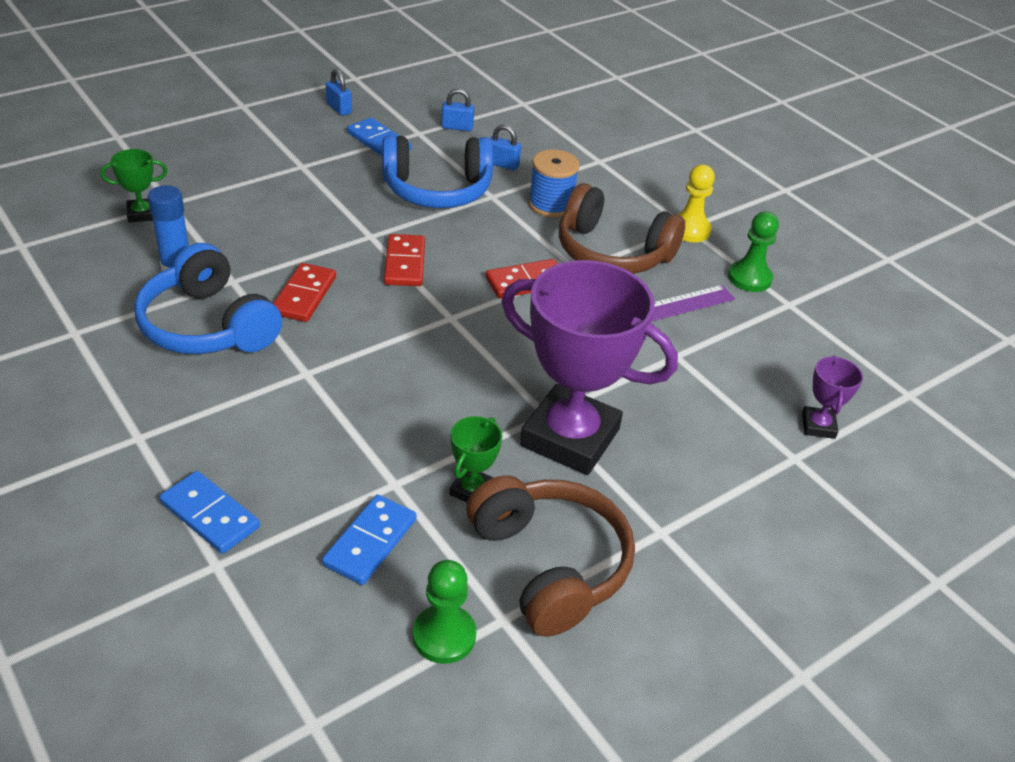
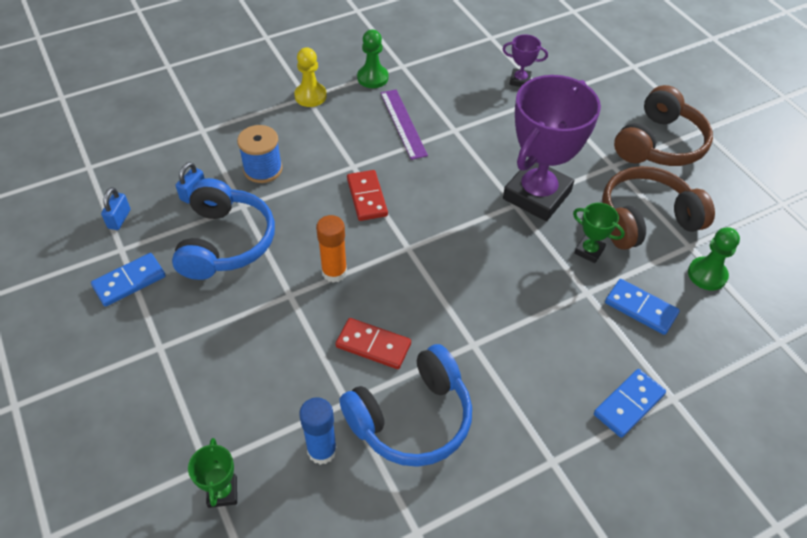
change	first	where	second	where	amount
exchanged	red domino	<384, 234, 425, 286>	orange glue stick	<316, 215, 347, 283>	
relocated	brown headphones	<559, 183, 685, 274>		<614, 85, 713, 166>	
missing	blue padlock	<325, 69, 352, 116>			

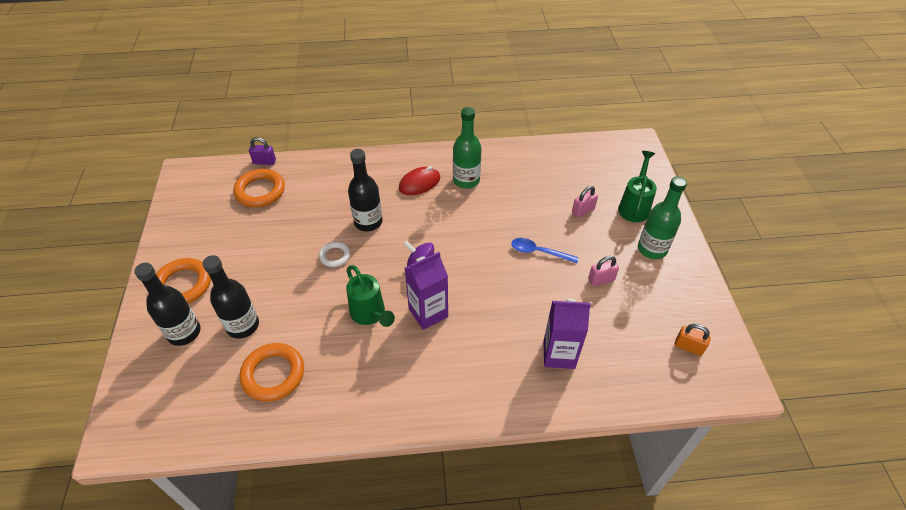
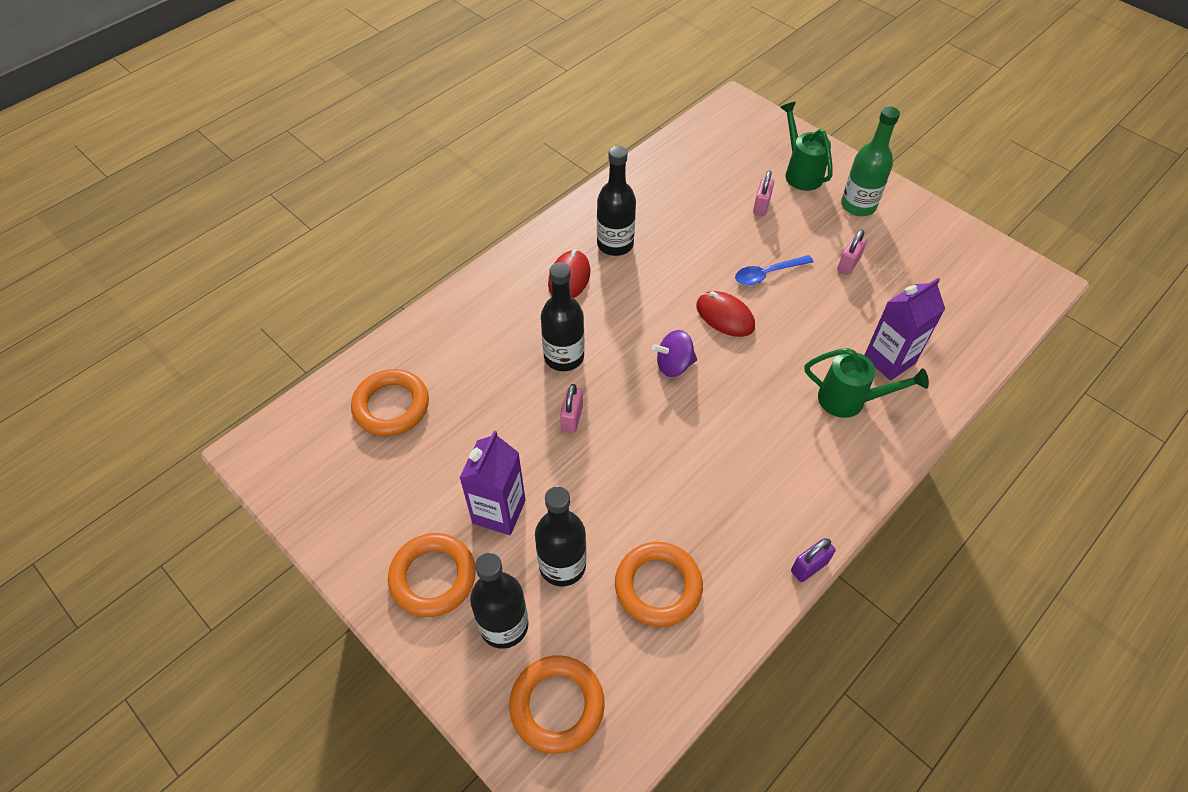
change	first	where	second	where	amount
relocated	purple carton	<405, 252, 448, 330>		<459, 431, 526, 535>	
appeared			orange ring	<509, 655, 605, 754>	
exchanged	white ring	<319, 241, 350, 267>	pink padlock	<560, 384, 583, 433>	
colour	green bottle	<453, 107, 482, 189>	black bottle	<597, 146, 636, 256>	
appeared			red mouse	<696, 291, 755, 337>	
relocated	purple padlock	<249, 137, 276, 165>		<791, 538, 836, 582>	
relocated	green watering can	<346, 265, 395, 327>		<805, 348, 929, 418>	
missing	orange padlock	<674, 324, 711, 356>			

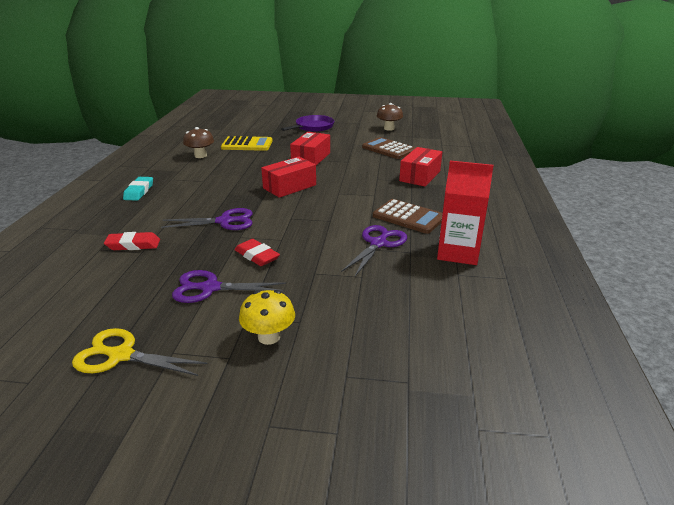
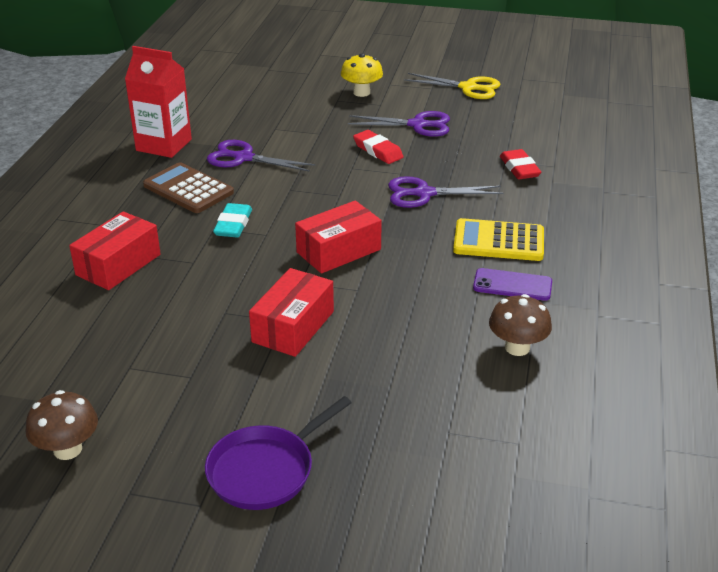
change	first	where	second	where	amount
spun	purple scissors	<341, 225, 407, 276>		<207, 140, 315, 172>	75 degrees clockwise
relocated	turquoise eraser	<123, 177, 153, 201>		<213, 203, 252, 237>	
relocated	yellow calculator	<221, 136, 272, 151>		<453, 218, 544, 261>	
appeared			purple phone	<473, 268, 552, 301>	
spun	red eraser	<104, 232, 160, 250>		<500, 149, 541, 179>	75 degrees clockwise
missing	brown calculator	<362, 137, 416, 159>			

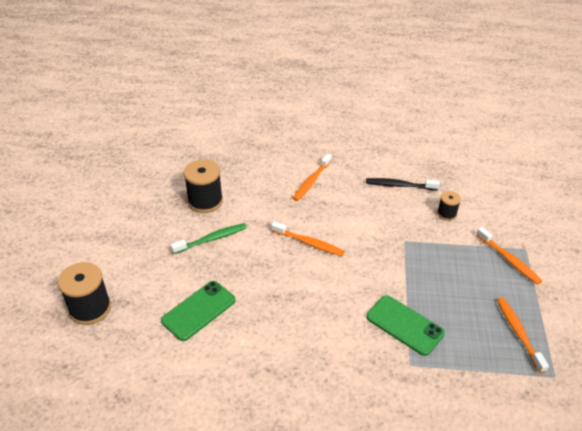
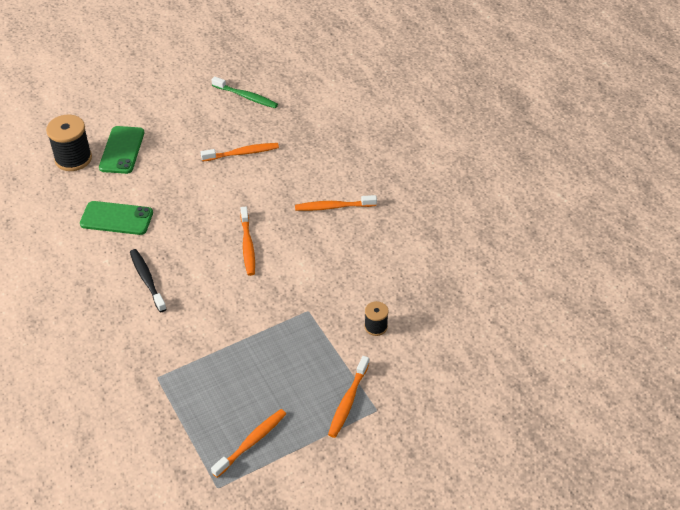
change	first	where	second	where	amount
relocated	green phone	<366, 295, 445, 356>		<99, 126, 144, 174>	
relocated	black toothbrush	<366, 178, 440, 190>		<130, 249, 167, 312>	
exchanged	black spool	<184, 159, 223, 213>	orange toothbrush	<201, 143, 279, 161>	
relocated	green toothbrush	<171, 223, 247, 254>		<211, 76, 278, 108>	

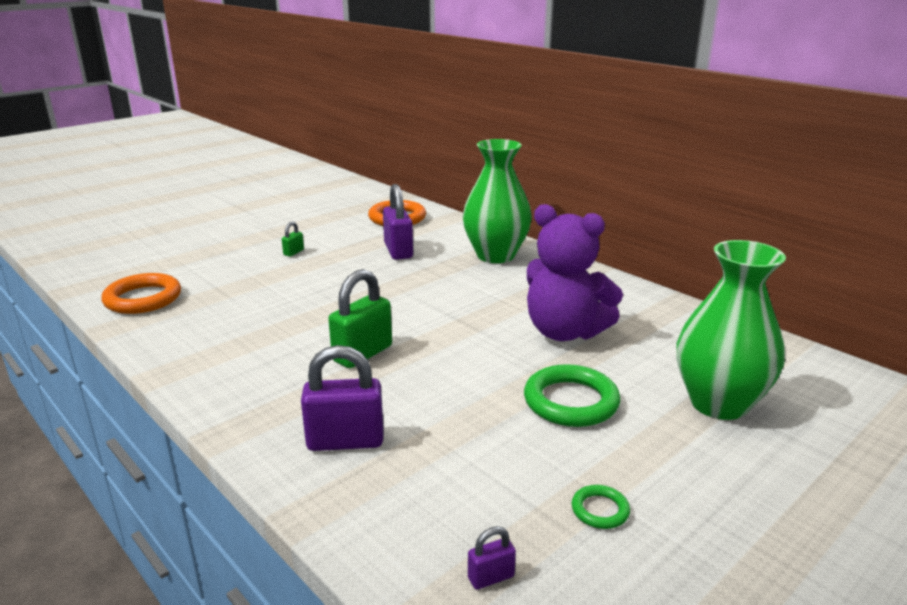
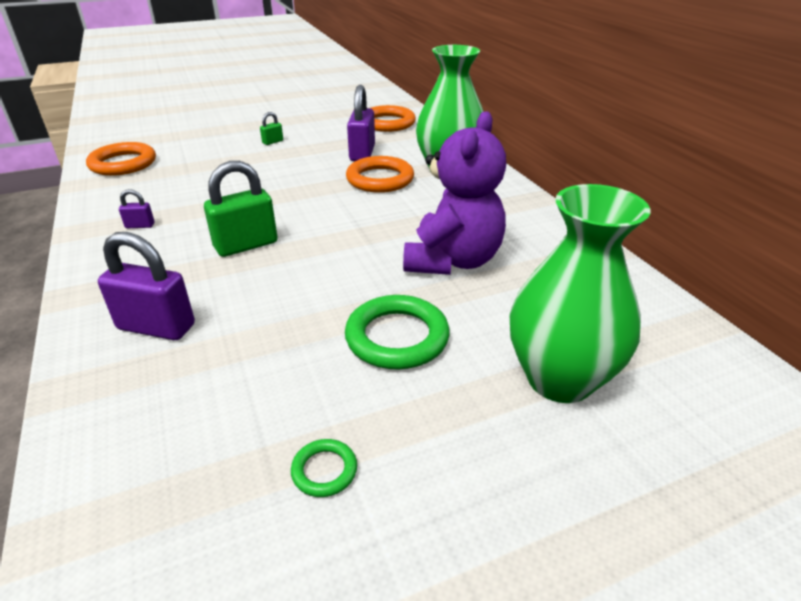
change	first	where	second	where	amount
relocated	purple padlock	<468, 526, 516, 590>		<119, 189, 154, 228>	
appeared			orange ring	<346, 156, 414, 193>	
spun	purple teddy bear	<527, 204, 623, 341>		<403, 111, 506, 275>	120 degrees counterclockwise

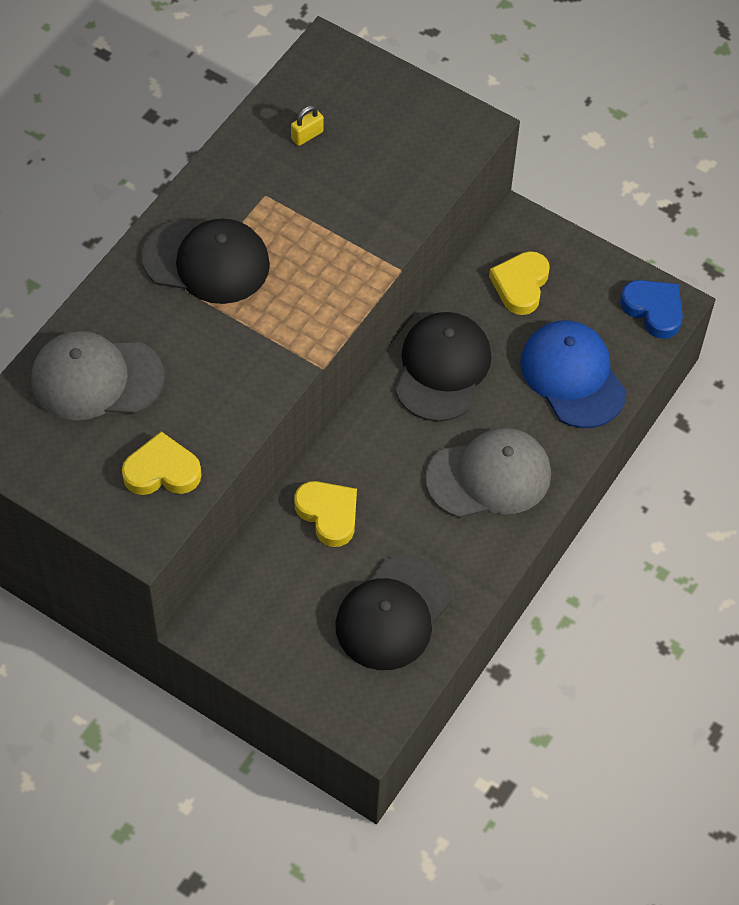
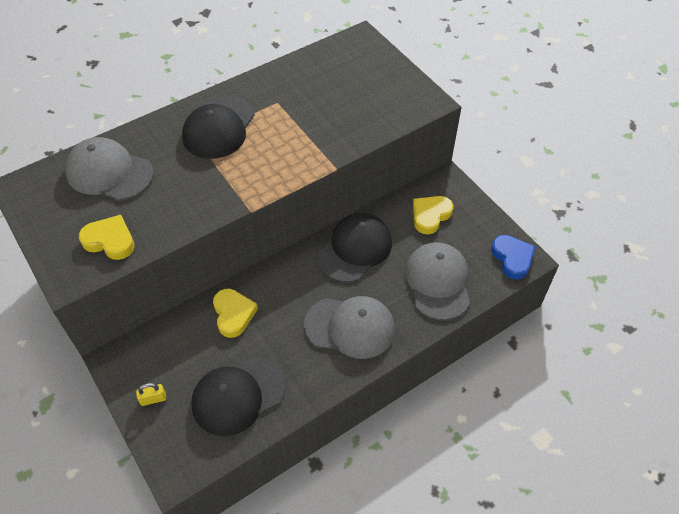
change	first	where	second	where	amount
relocated	yellow padlock	<291, 106, 324, 146>		<136, 383, 166, 406>	
spun	black cap	<142, 218, 270, 304>		<182, 96, 255, 159>	75 degrees clockwise
colour	blue cap	<520, 320, 627, 428>	grey cap	<405, 242, 470, 320>	

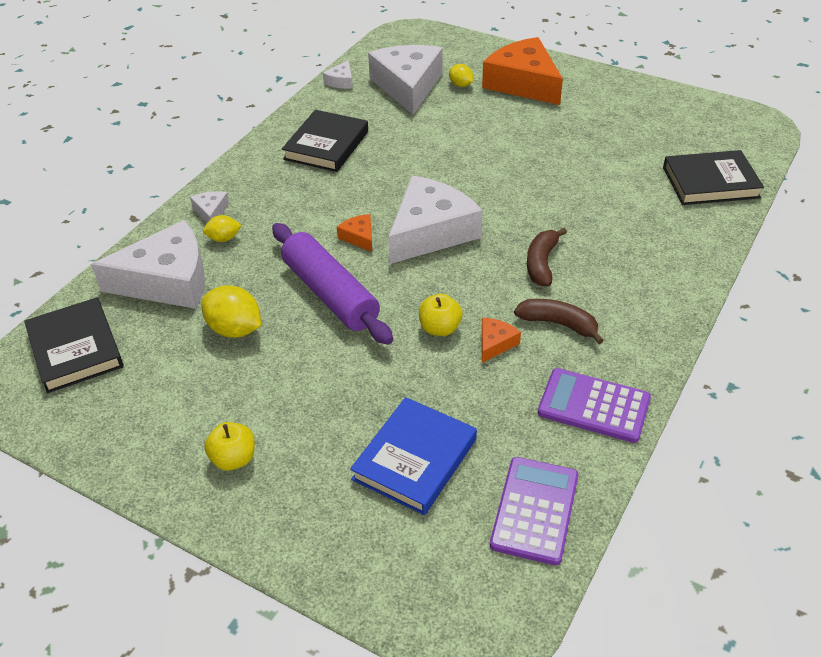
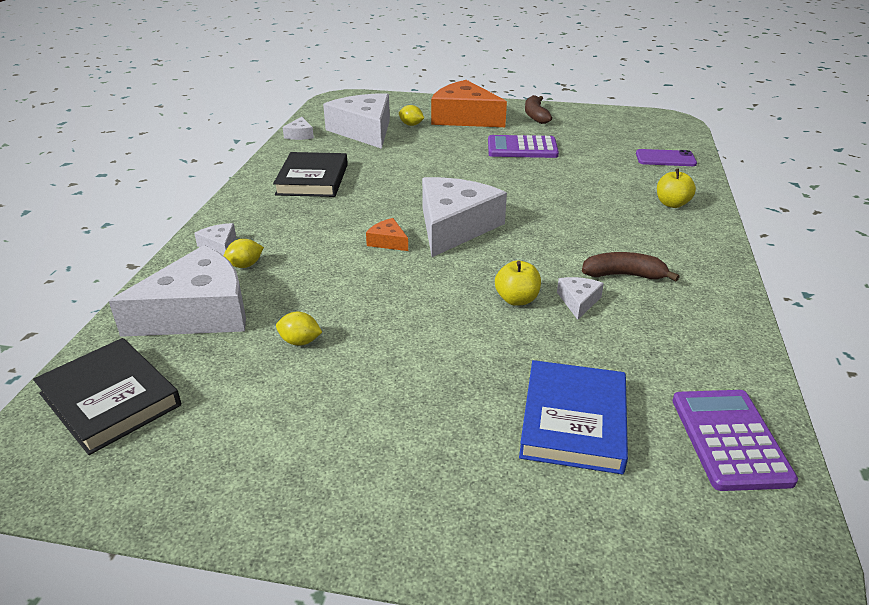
change	first	where	second	where	amount
size	yellow lemon	<202, 285, 261, 338>		<276, 311, 322, 346>	x0.58
relocated	purple calculator	<538, 368, 651, 443>		<488, 135, 559, 158>	
relocated	brown banana	<527, 228, 567, 286>		<525, 95, 552, 124>	
colour	orange cheese	<482, 318, 521, 363>	white cheese	<557, 277, 604, 320>	
exchanged	black book	<663, 150, 764, 205>	purple phone	<636, 149, 697, 166>	
relocated	yellow apple	<204, 422, 255, 471>		<657, 169, 696, 208>	
missing	purple rolling pin	<272, 223, 393, 345>			

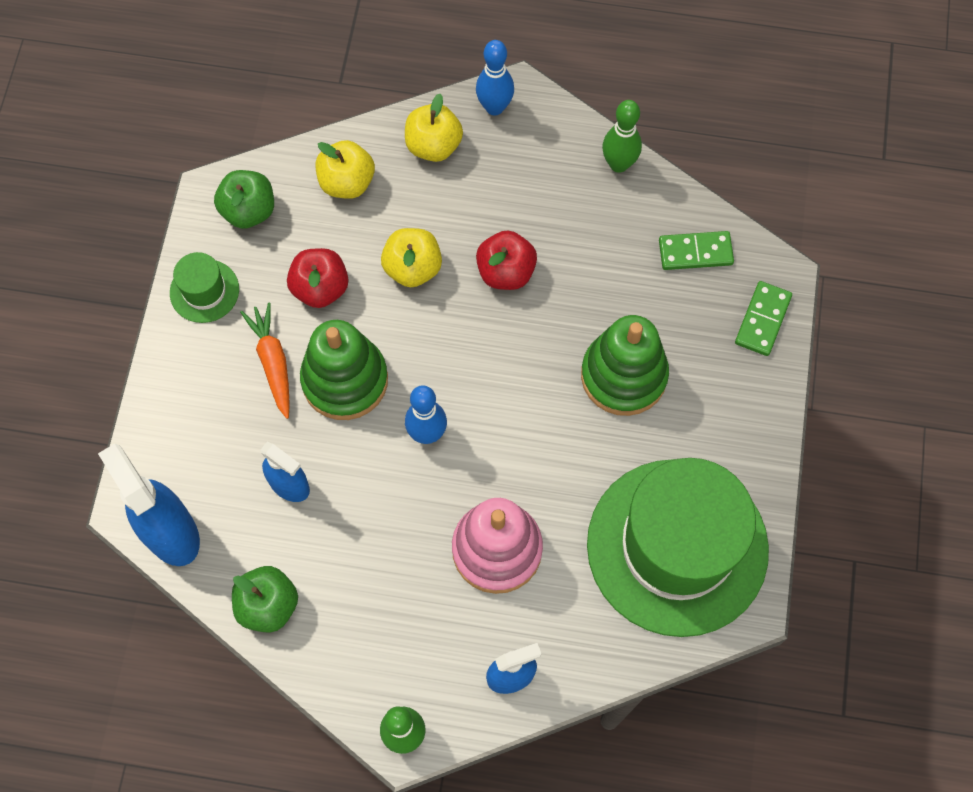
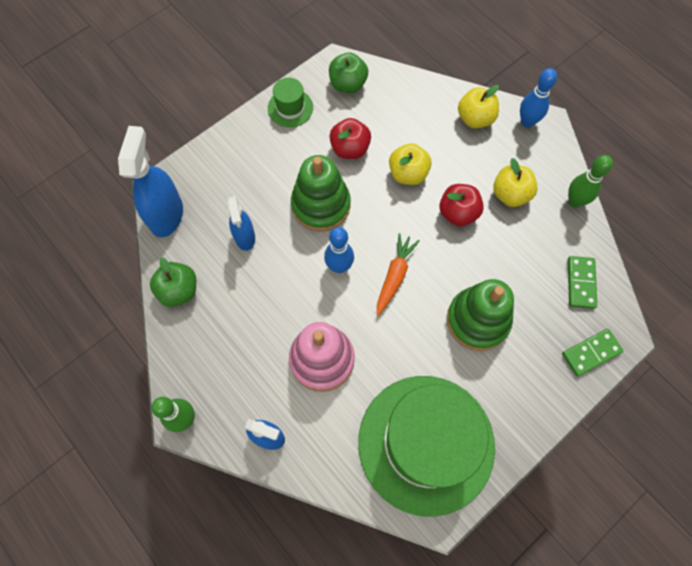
change	first	where	second	where	amount
relocated	orange carrot	<240, 302, 290, 419>		<377, 233, 420, 316>	
relocated	yellow apple	<316, 140, 375, 199>		<493, 158, 538, 207>	
spun	green domino	<659, 231, 734, 270>		<568, 256, 597, 309>	60 degrees clockwise

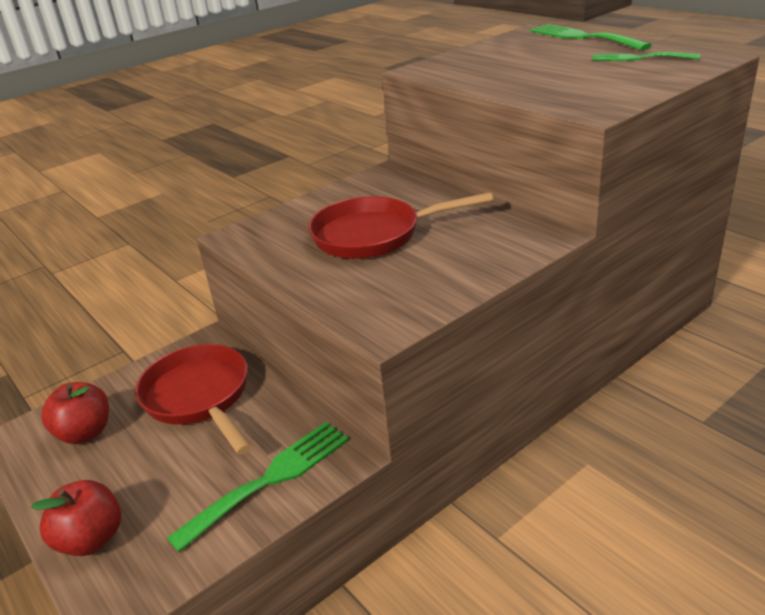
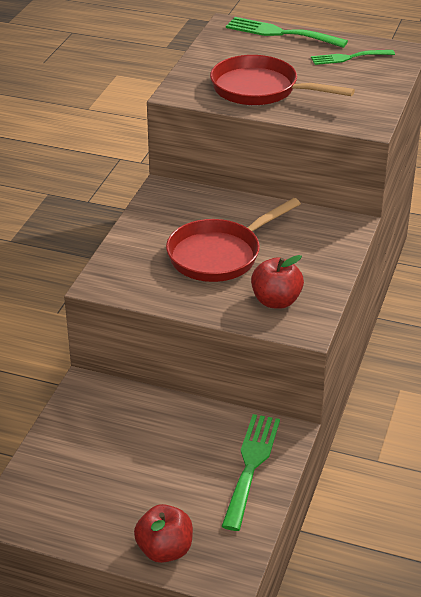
change	first	where	second	where	amount
relocated	red pan	<135, 344, 252, 455>		<210, 55, 355, 105>	
relocated	red apple	<41, 382, 109, 444>		<251, 255, 304, 309>	

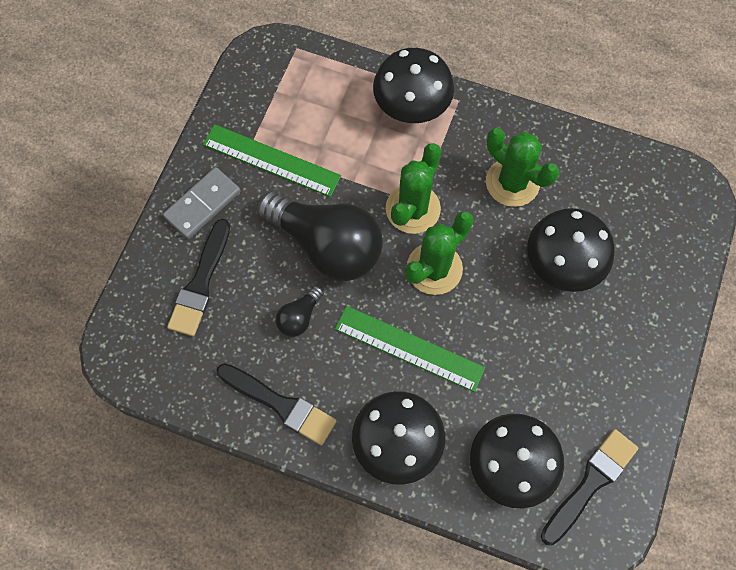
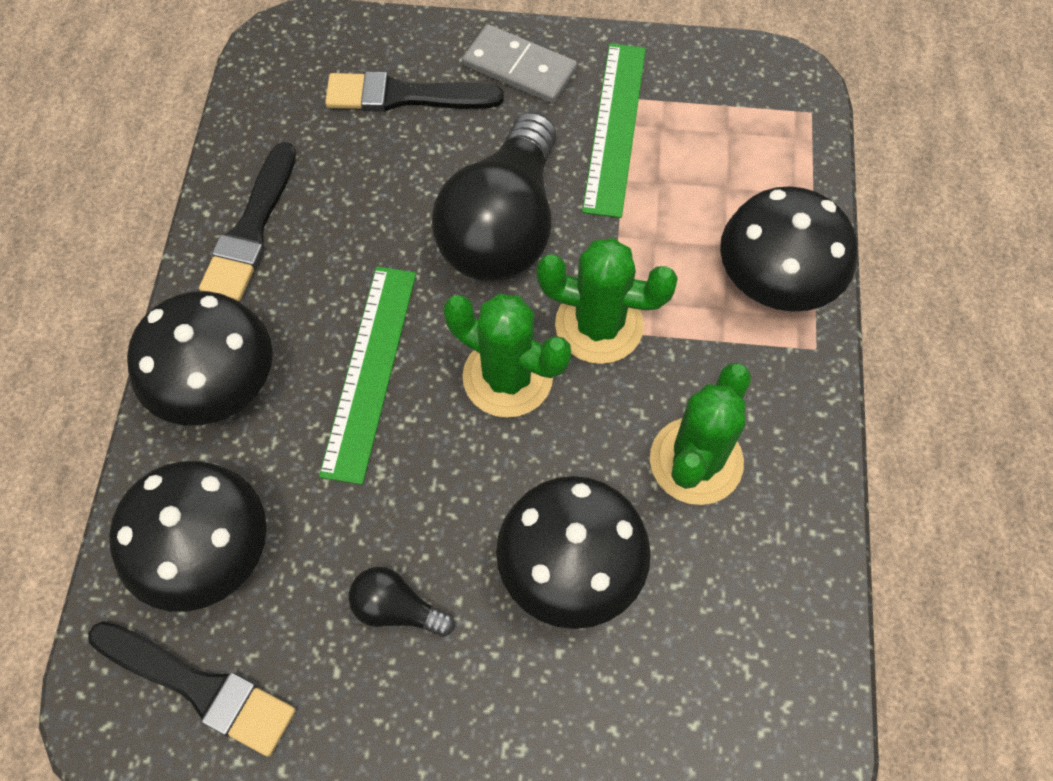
change	first	where	second	where	amount
relocated	black light bulb	<276, 285, 324, 337>		<349, 567, 455, 637>	

